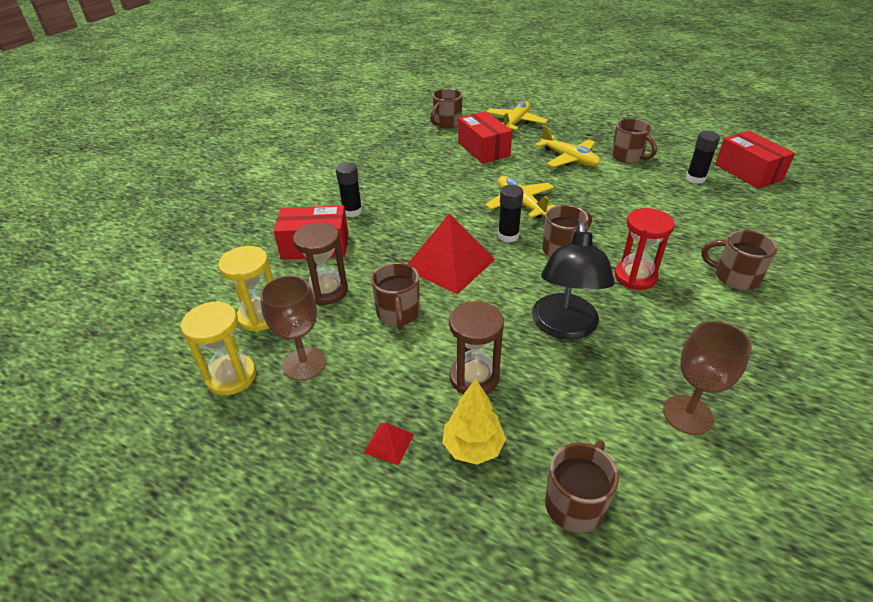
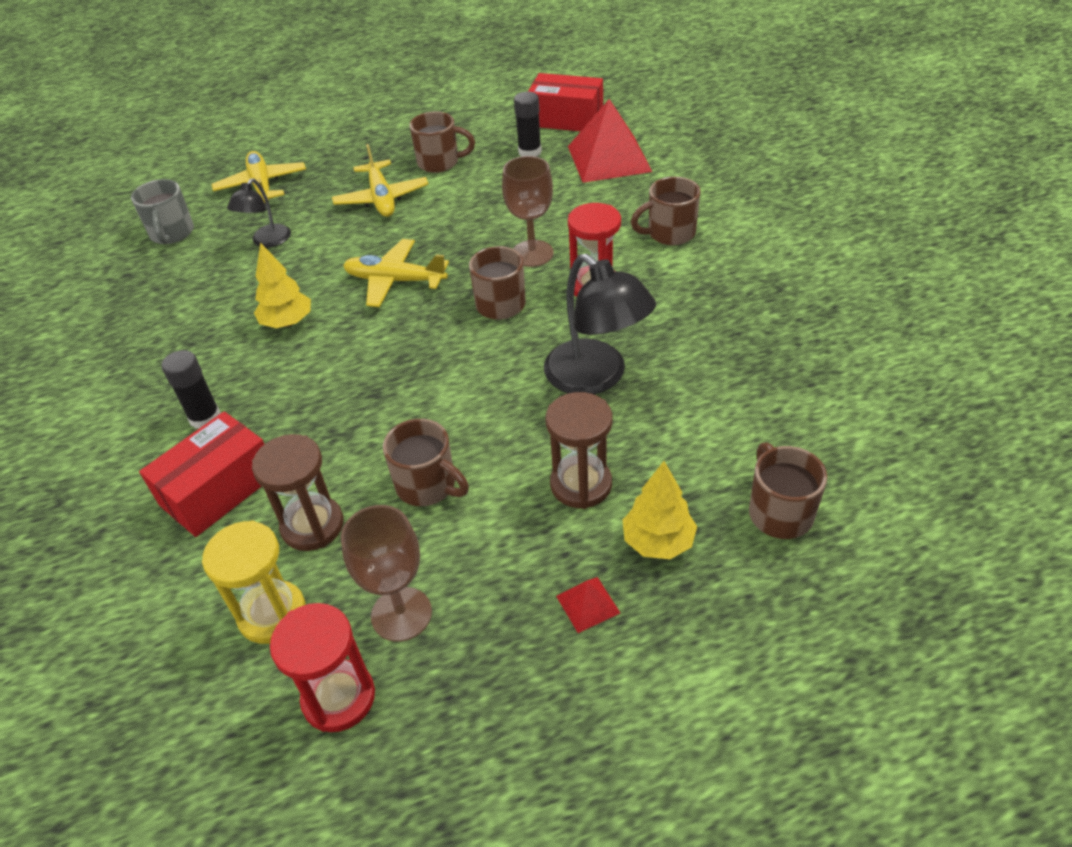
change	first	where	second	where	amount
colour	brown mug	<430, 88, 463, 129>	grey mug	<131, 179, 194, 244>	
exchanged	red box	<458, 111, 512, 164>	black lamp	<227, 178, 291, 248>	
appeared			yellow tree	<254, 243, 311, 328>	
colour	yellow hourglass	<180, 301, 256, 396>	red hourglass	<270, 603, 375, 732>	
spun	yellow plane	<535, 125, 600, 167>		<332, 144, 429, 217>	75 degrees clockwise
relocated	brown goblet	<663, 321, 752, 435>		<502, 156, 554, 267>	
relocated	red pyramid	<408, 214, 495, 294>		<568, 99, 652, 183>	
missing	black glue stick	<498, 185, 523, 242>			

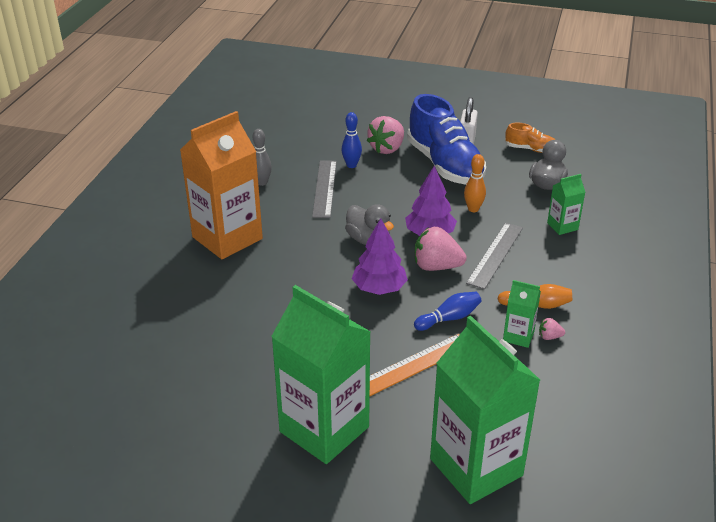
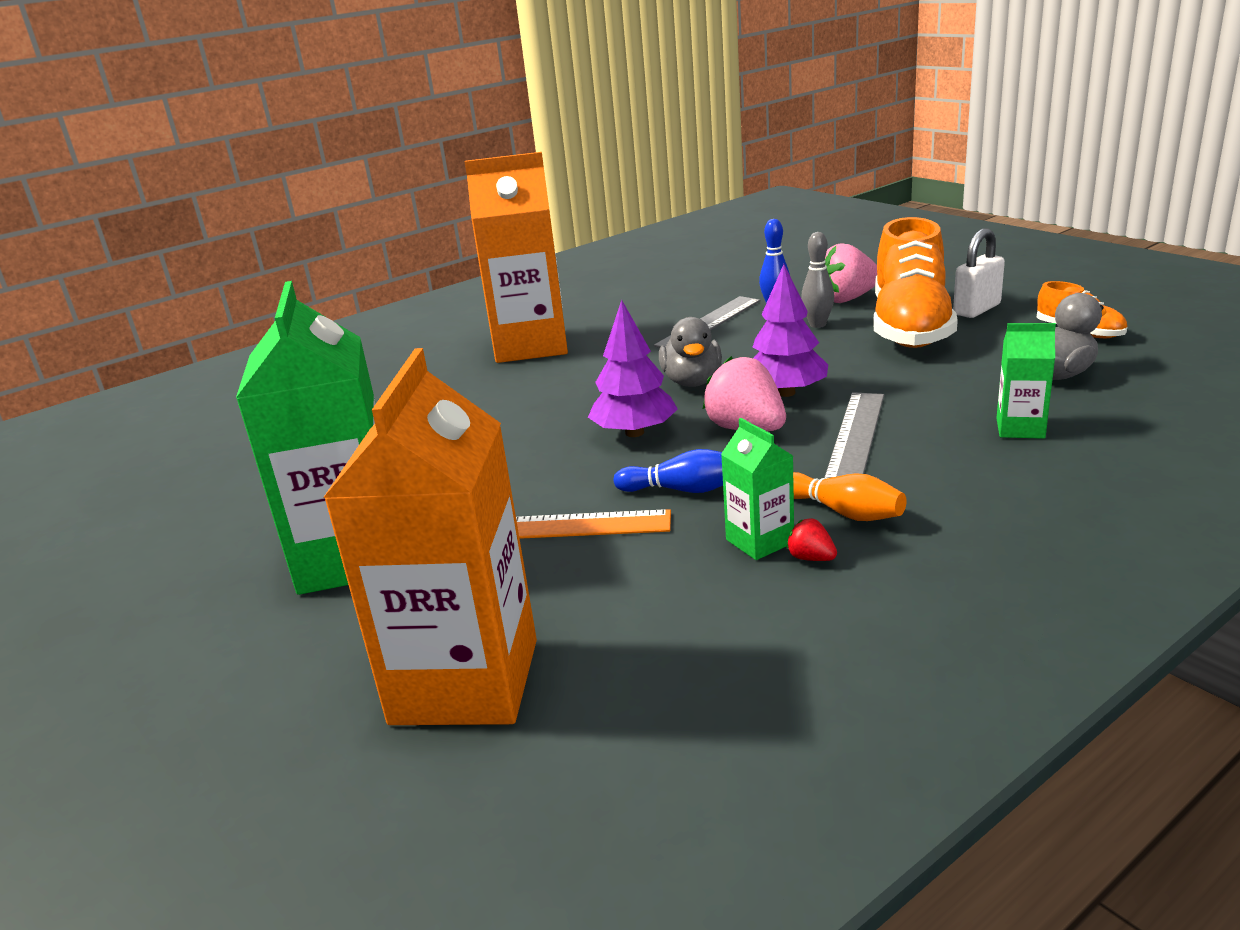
change	first	where	second	where	amount
colour	green carton	<430, 316, 540, 504>	orange carton	<323, 348, 537, 725>	
colour	pink strawberry	<539, 318, 565, 340>	red strawberry	<787, 518, 837, 561>	
relocated	grey bowling pin	<252, 129, 272, 186>		<801, 232, 834, 328>	
spun	grey ruler	<466, 223, 523, 290>		<824, 392, 884, 479>	45 degrees counterclockwise
colour	blue shoe	<407, 94, 486, 185>	orange shoe	<873, 217, 958, 348>	
missing	orange bowling pin	<464, 154, 486, 212>			

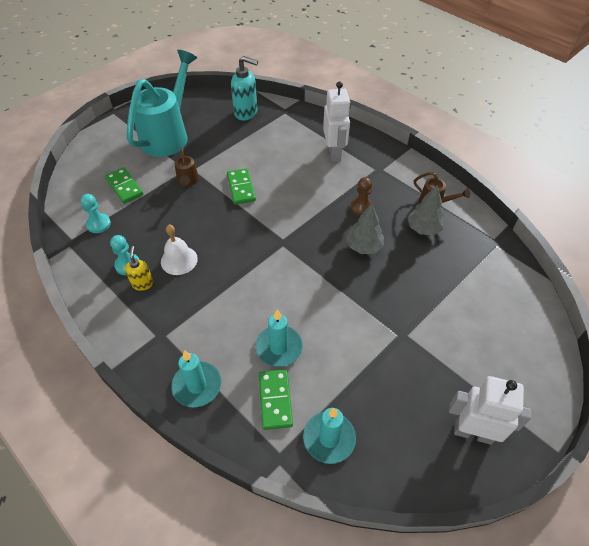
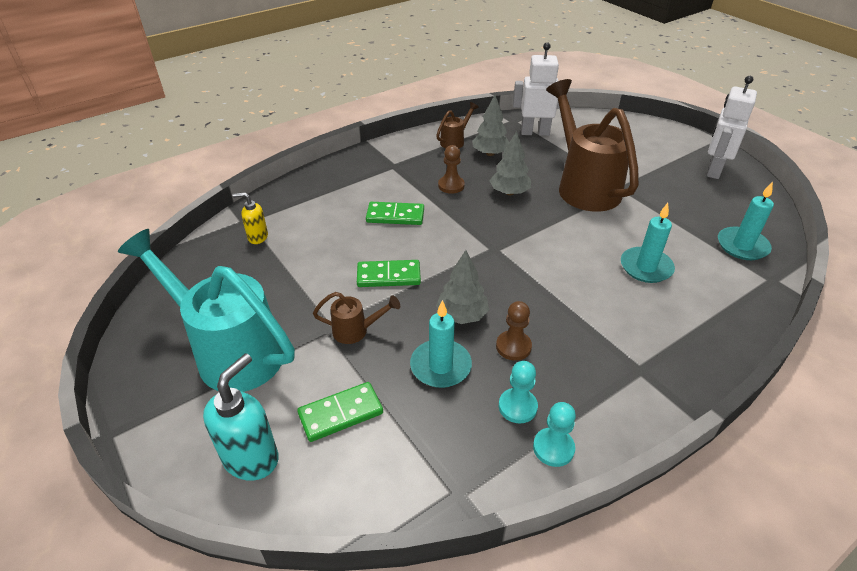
change	first	where	second	where	amount
relocated	turquoise soap dispenser	<231, 56, 258, 121>		<203, 353, 279, 481>	
relocated	yellow soap dispenser	<125, 246, 153, 291>		<233, 192, 268, 244>	
relocated	green domino	<259, 370, 293, 430>		<366, 202, 424, 225>	
relocated	turquoise candle	<171, 350, 221, 407>		<410, 300, 472, 388>	
appeared			grey tree	<436, 250, 489, 324>	
exchanged	white bell	<161, 225, 198, 275>	brown pawn	<496, 301, 532, 361>	
relocated	white robot	<323, 81, 351, 162>		<513, 42, 560, 136>	
relocated	turquoise pawn	<80, 194, 111, 233>		<533, 402, 576, 467>	
appeared			brown watering can	<546, 79, 639, 212>	

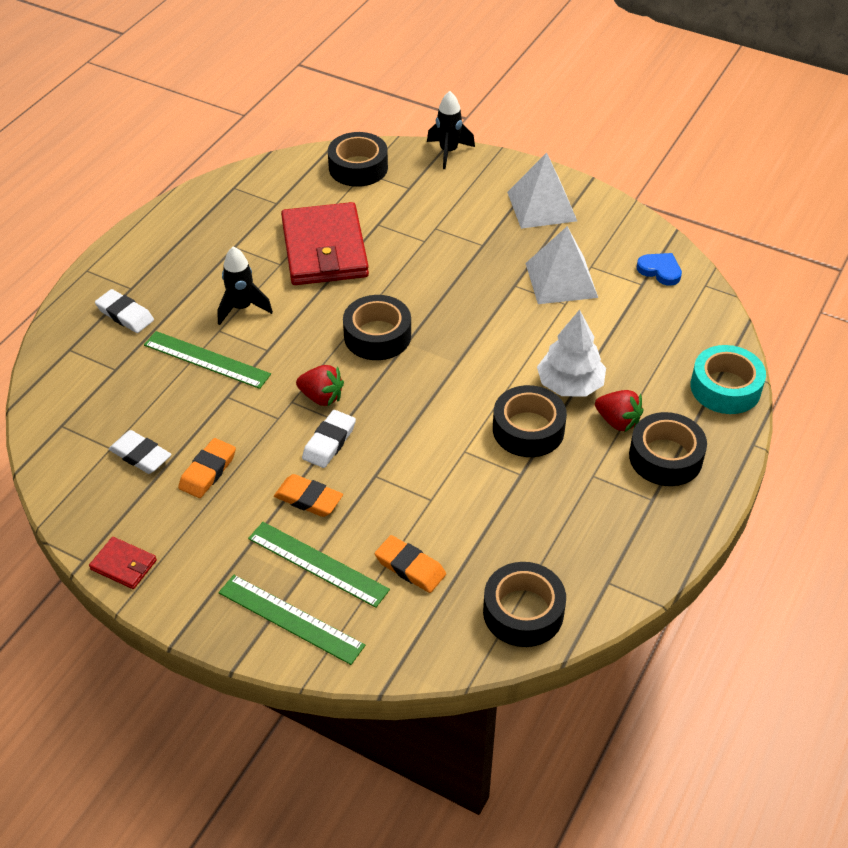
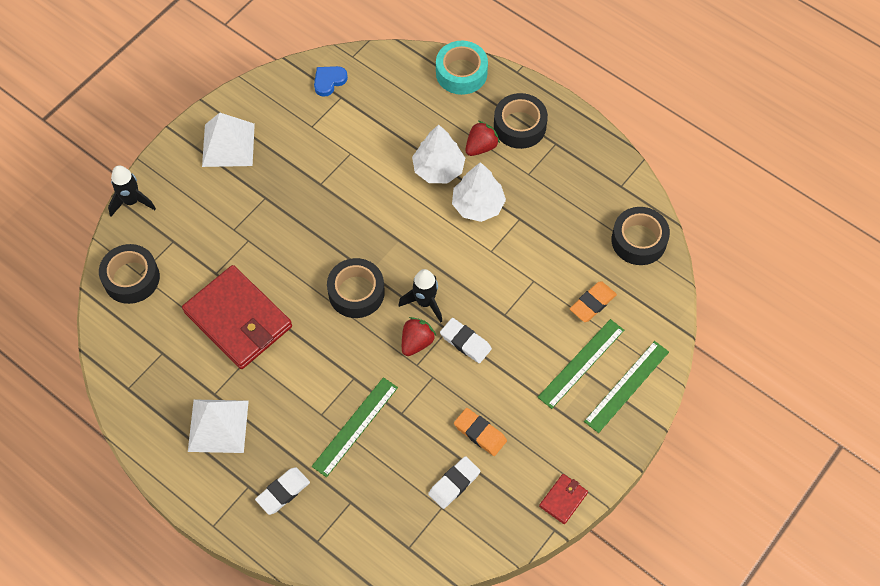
change	first	where	second	where	amount
spun	red wallet	<281, 202, 369, 285>		<182, 265, 292, 369>	45 degrees clockwise
relocated	white pyramid	<525, 226, 598, 304>		<188, 399, 249, 453>	
relocated	black rocket	<217, 246, 273, 325>		<399, 269, 442, 323>	
exchanged	black tape	<493, 385, 567, 457>	white tree	<452, 162, 506, 222>	
missing	orange eraser	<274, 474, 343, 517>			

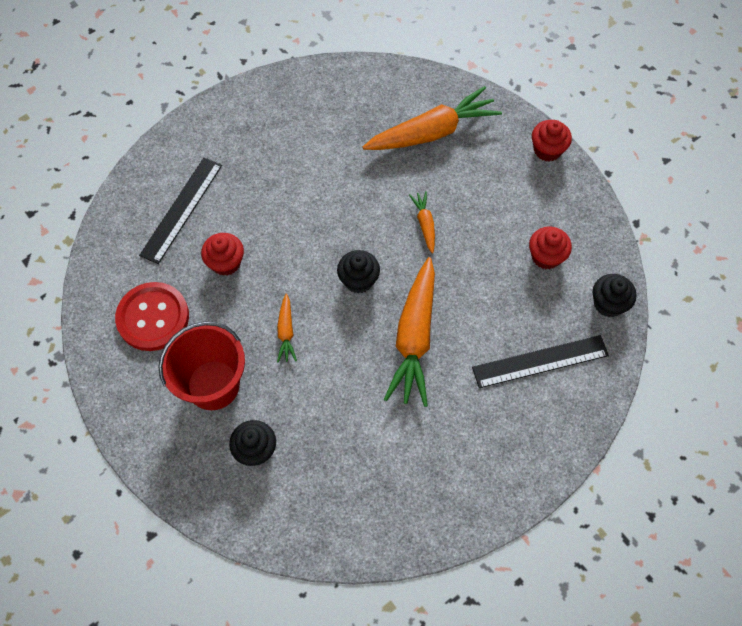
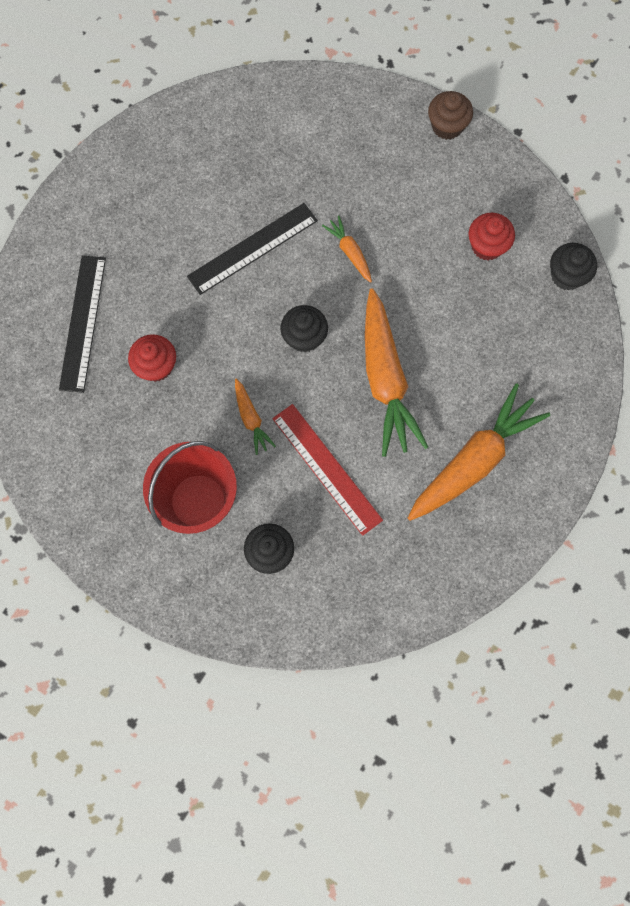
change	first	where	second	where	amount
relocated	black ruler	<472, 335, 609, 388>		<187, 203, 318, 295>	
appeared			red ruler	<272, 404, 383, 536>	
relocated	orange carrot	<363, 86, 502, 150>		<408, 383, 550, 521>	
colour	red cupcake	<532, 120, 572, 162>	brown cupcake	<428, 91, 473, 140>	
missing	red button	<115, 282, 189, 351>			

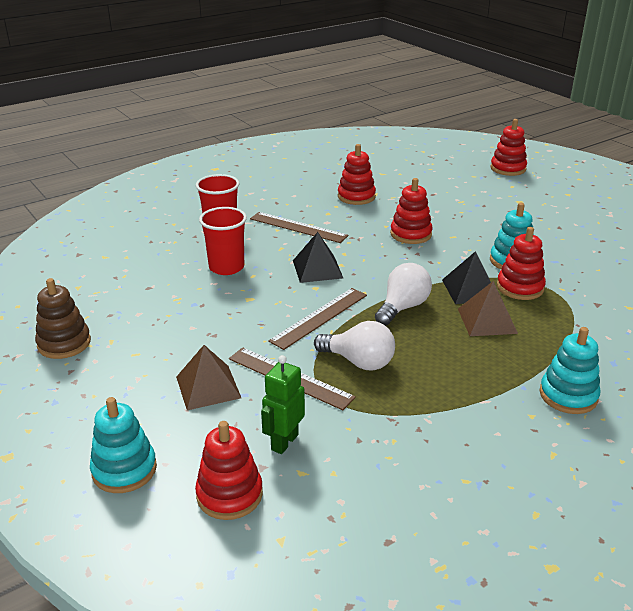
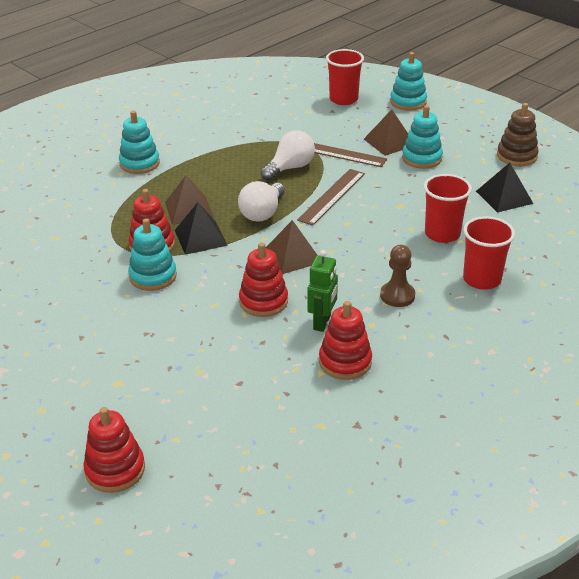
change	first	where	second	where	amount
spun	white light bulb	<314, 321, 395, 370>		<261, 130, 315, 181>	120 degrees clockwise
appeared			brown pyramid	<266, 220, 318, 274>	
relocated	green robot	<261, 355, 305, 454>		<307, 250, 338, 332>	
exchanged	red stacking toy	<195, 421, 263, 520>	red cup	<326, 49, 364, 105>	
exchanged	brown ruler	<250, 212, 348, 243>	brown pawn	<380, 245, 415, 307>	
appeared			turquoise stacking toy	<402, 105, 443, 169>	
relocated	black pyramid	<293, 232, 343, 283>		<476, 163, 534, 213>	

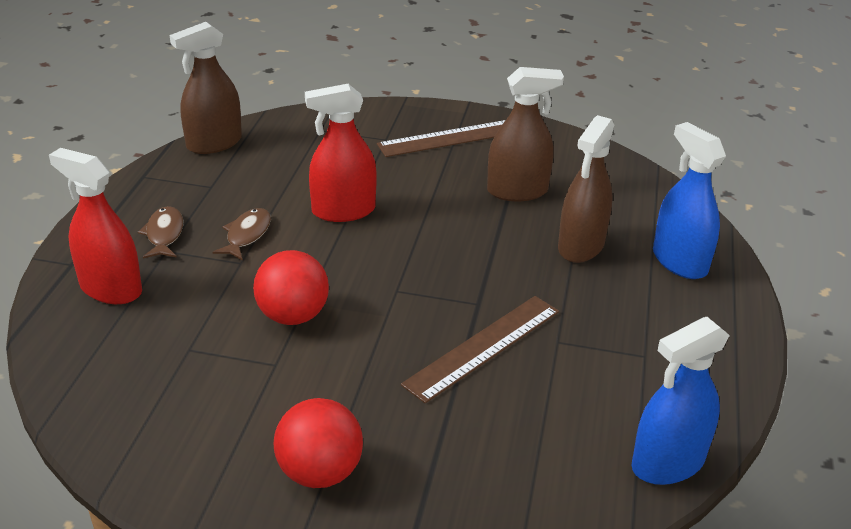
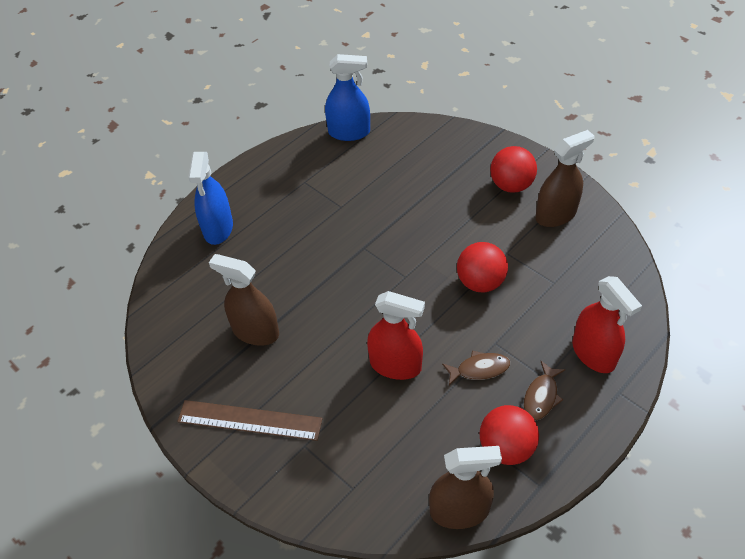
change	first	where	second	where	amount
spun	brown fish	<212, 208, 271, 261>		<442, 350, 510, 386>	150 degrees counterclockwise
appeared			red ball	<480, 405, 539, 465>	
relocated	brown spray bottle	<558, 115, 614, 263>		<535, 130, 594, 227>	
missing	brown ruler	<401, 296, 559, 404>			

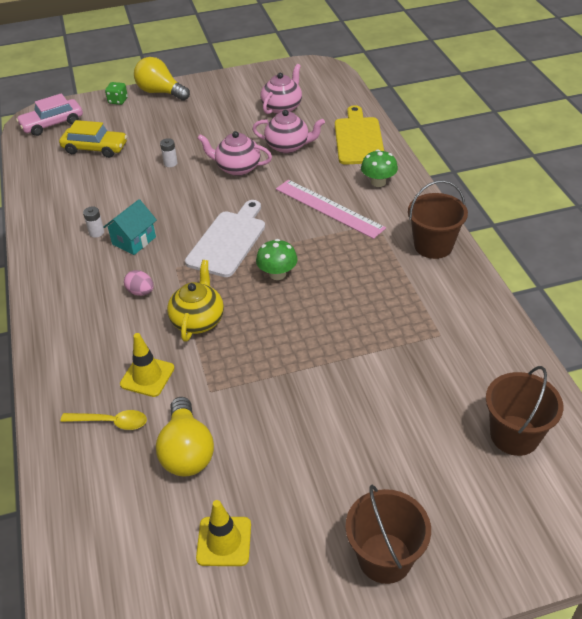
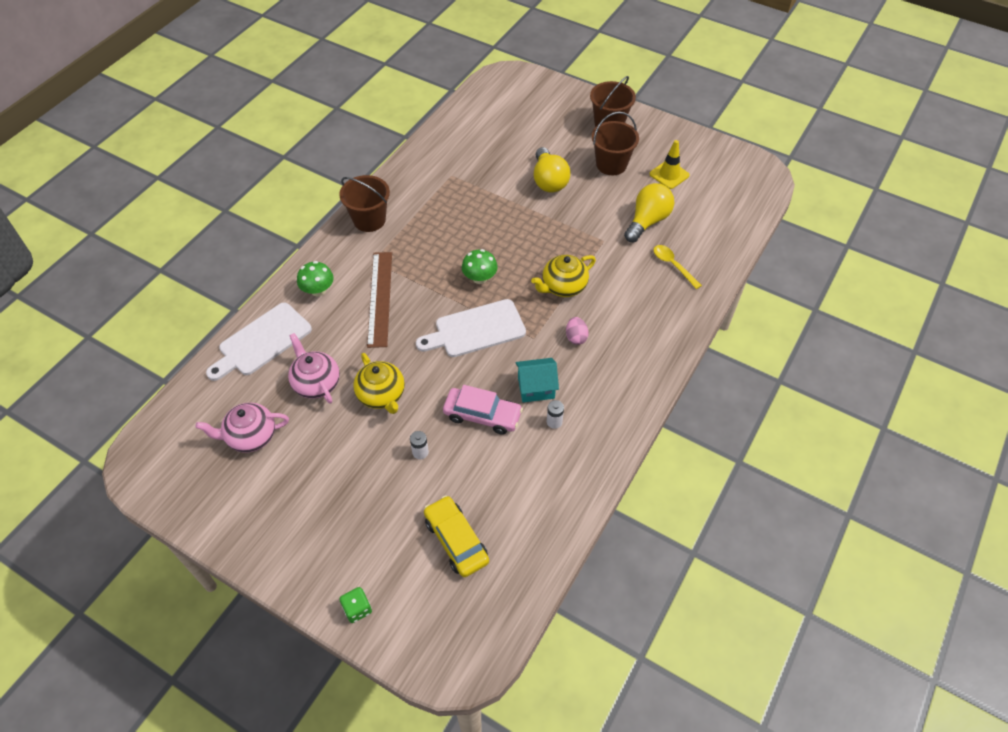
change	first	where	second	where	amount
colour	yellow cutting board	<335, 105, 384, 165>	white cutting board	<206, 303, 312, 381>	
colour	pink teapot	<198, 131, 272, 176>	yellow teapot	<353, 353, 405, 414>	
colour	pink ruler	<276, 180, 386, 239>	brown ruler	<367, 252, 392, 348>	
relocated	pink car	<16, 93, 83, 136>		<443, 385, 523, 435>	
relocated	yellow light bulb	<134, 57, 190, 101>		<534, 147, 571, 193>	
relocated	brown bucket	<486, 366, 563, 456>		<592, 112, 639, 175>	
missing	yellow traffic cone	<120, 333, 175, 397>			

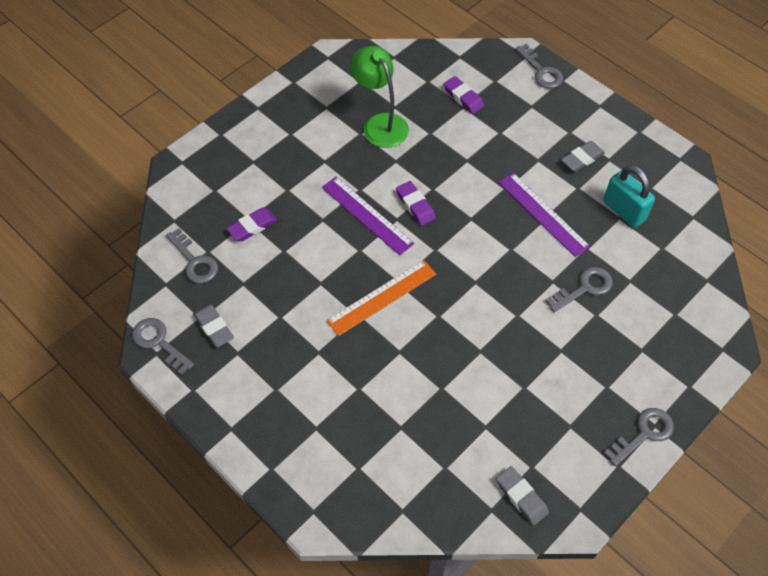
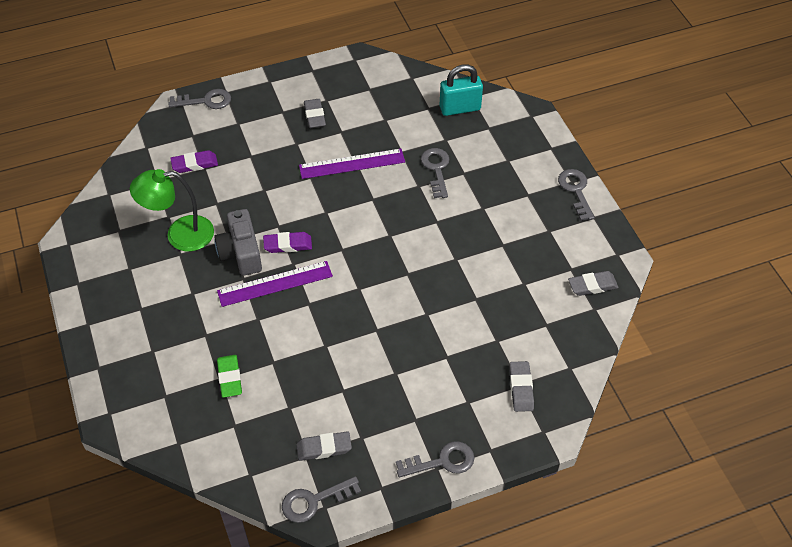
change	first	where	second	where	amount
appeared			grey camera	<214, 209, 262, 275>	
colour	purple eraser	<226, 208, 277, 241>	green eraser	<217, 355, 242, 398>	
relocated	grey key	<166, 228, 218, 283>		<396, 441, 474, 477>	
relocated	turquoise padlock	<603, 165, 655, 228>		<439, 64, 483, 116>	
appeared			grey eraser	<509, 361, 534, 412>	
missing	orange ruler	<326, 260, 436, 336>			

